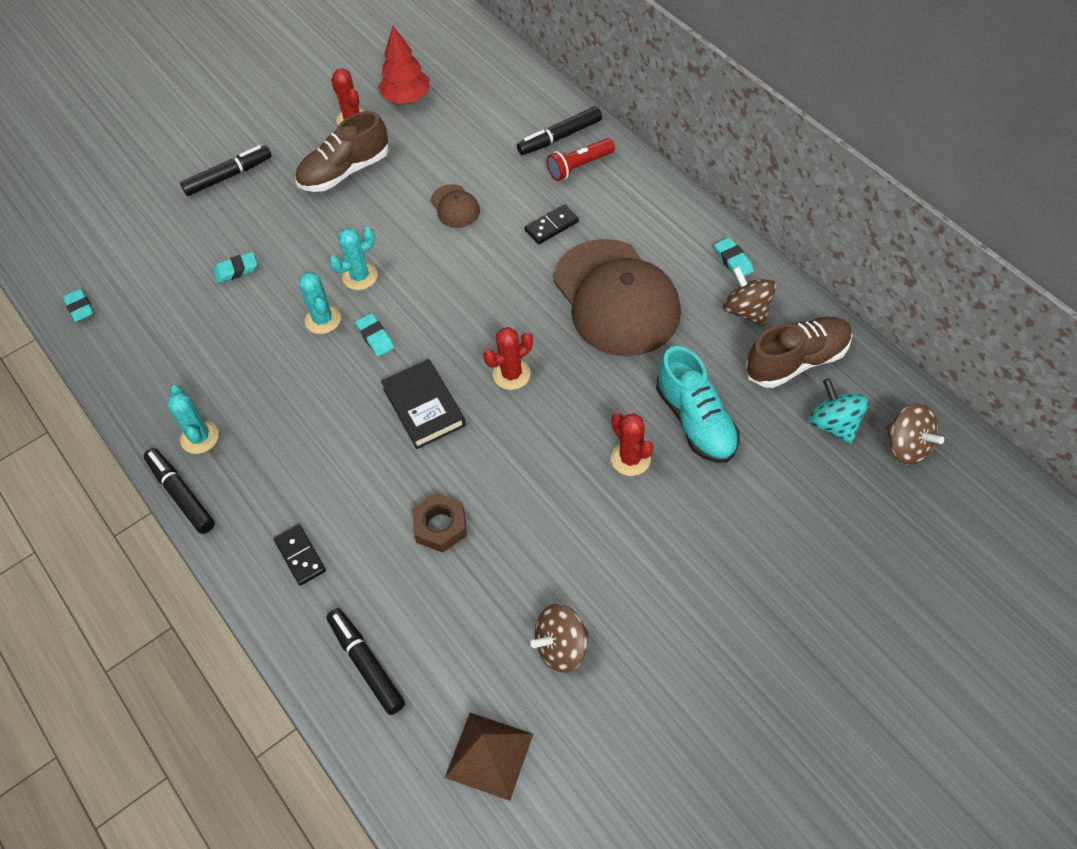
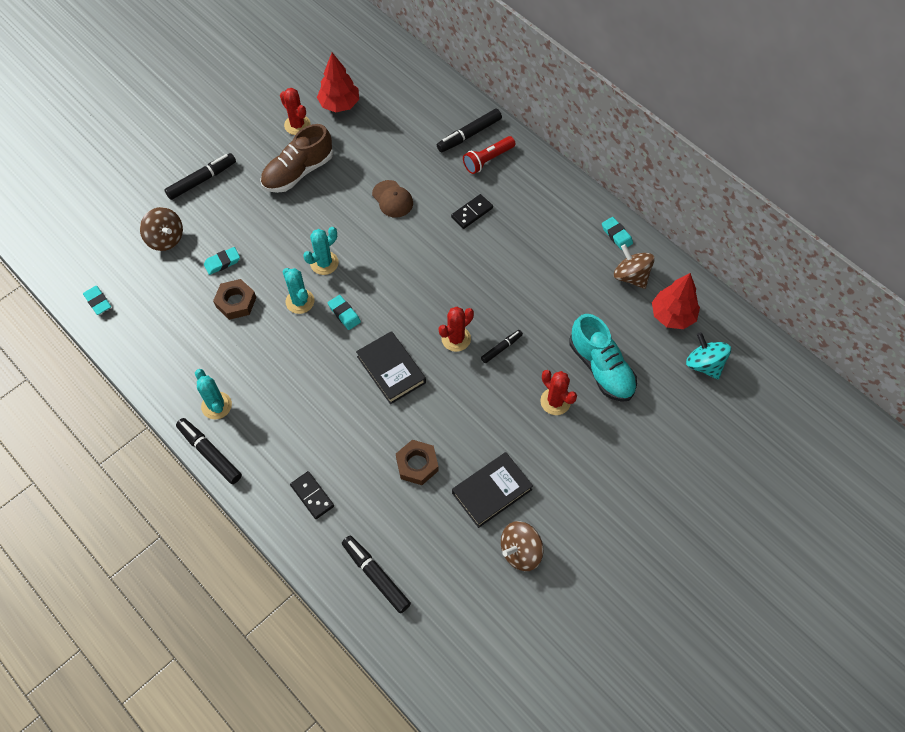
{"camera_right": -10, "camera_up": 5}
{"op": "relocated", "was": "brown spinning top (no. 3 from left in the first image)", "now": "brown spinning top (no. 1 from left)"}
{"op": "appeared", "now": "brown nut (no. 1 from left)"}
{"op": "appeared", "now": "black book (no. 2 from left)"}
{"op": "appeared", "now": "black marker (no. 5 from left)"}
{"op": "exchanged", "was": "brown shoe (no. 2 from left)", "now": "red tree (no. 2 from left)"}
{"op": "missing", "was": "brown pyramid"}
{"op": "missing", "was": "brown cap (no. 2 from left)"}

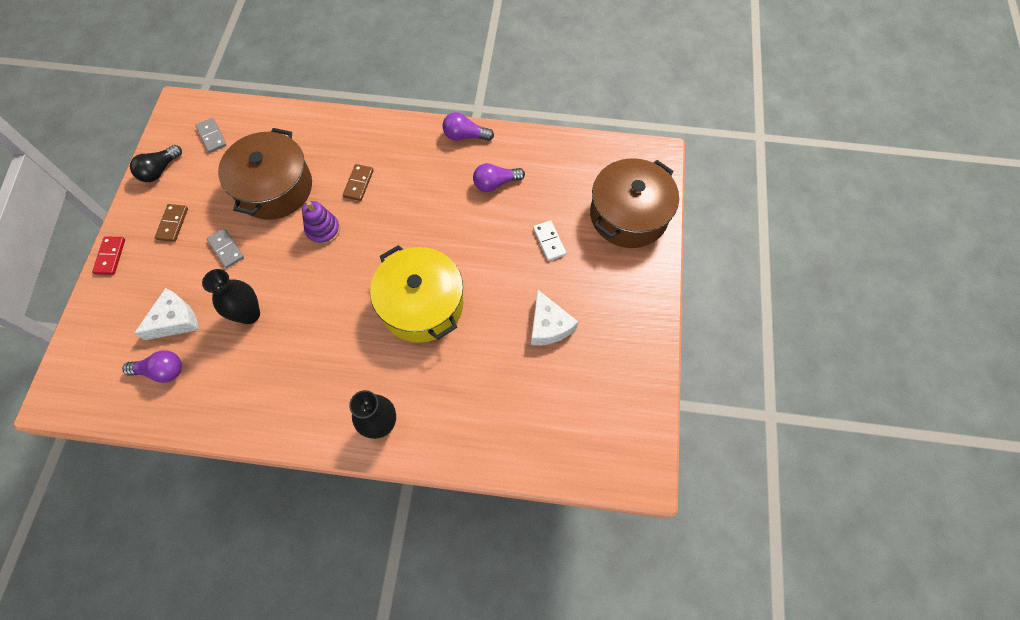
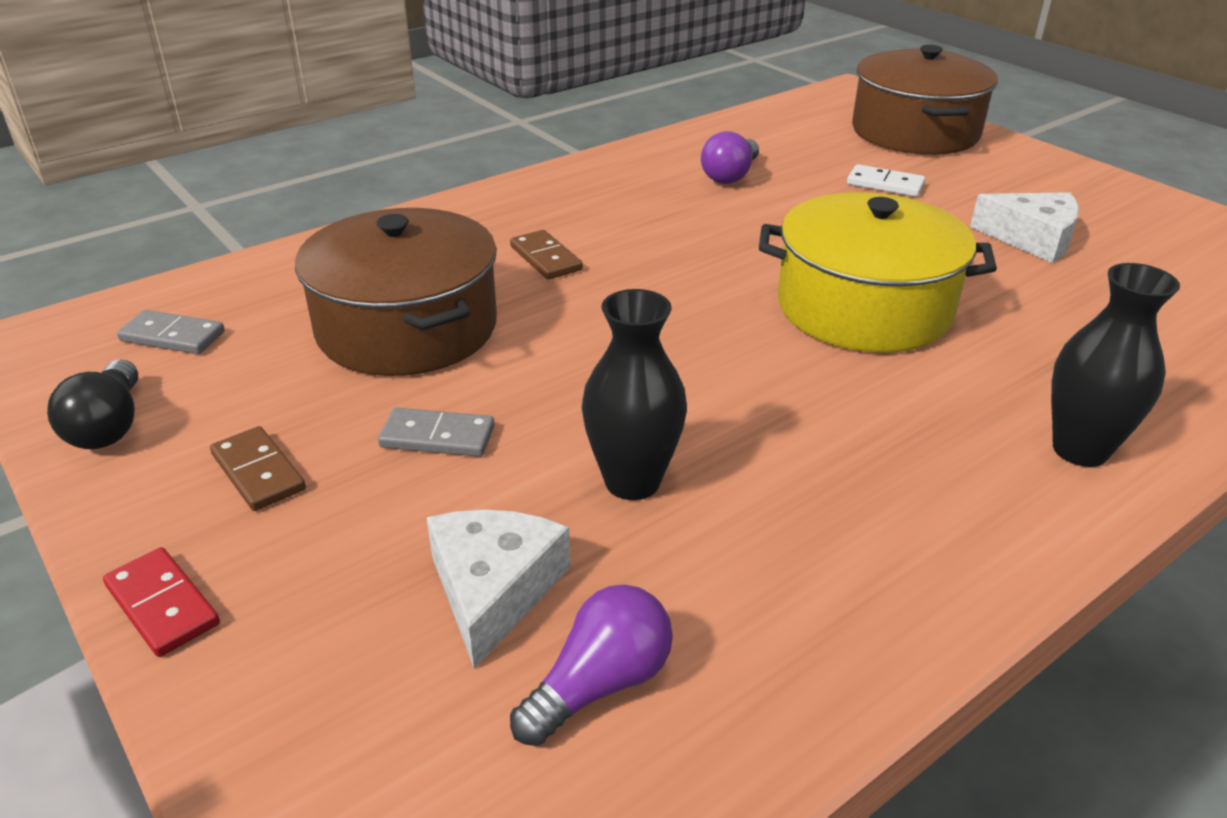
{"camera_right": -45, "camera_up": -30}
{"op": "missing", "was": "purple stacking toy"}
{"op": "missing", "was": "purple light bulb (no. 2 from left)"}

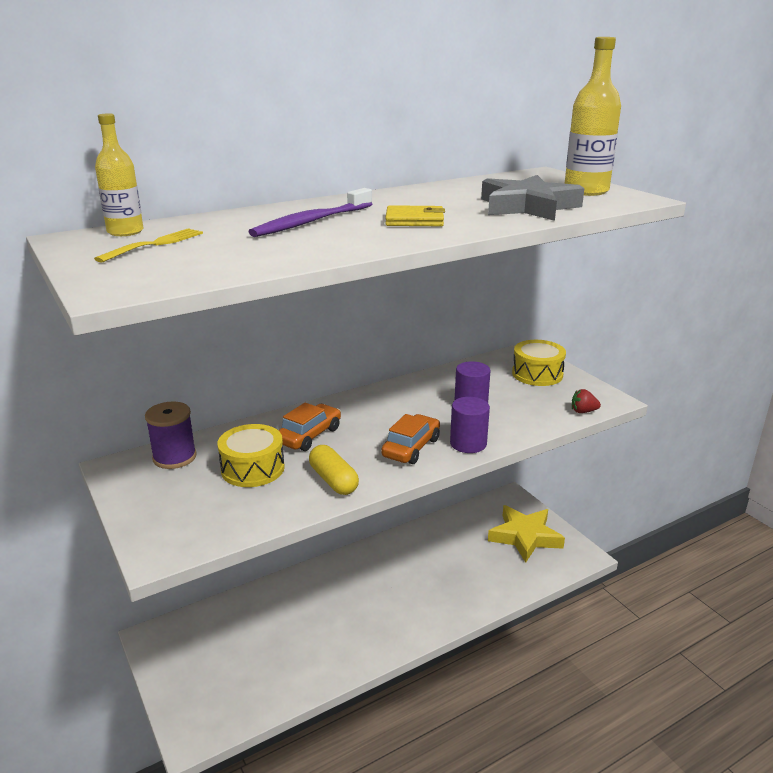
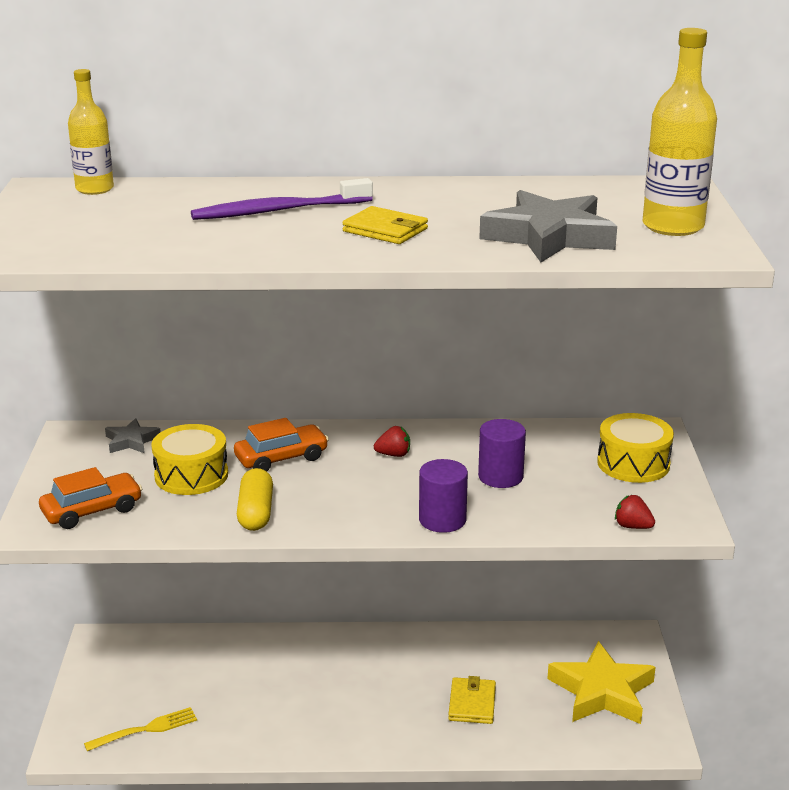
{"camera_right": 30, "camera_up": 0}
{"op": "relocated", "was": "orange car (no. 2 from left in the first image)", "now": "orange car (no. 1 from left)"}
{"op": "relocated", "was": "yellow fork"}
{"op": "exchanged", "was": "purple spool", "now": "grey star (no. 1 from left)"}
{"op": "appeared", "now": "red strawberry (no. 1 from left)"}
{"op": "appeared", "now": "yellow wallet (no. 2 from left)"}

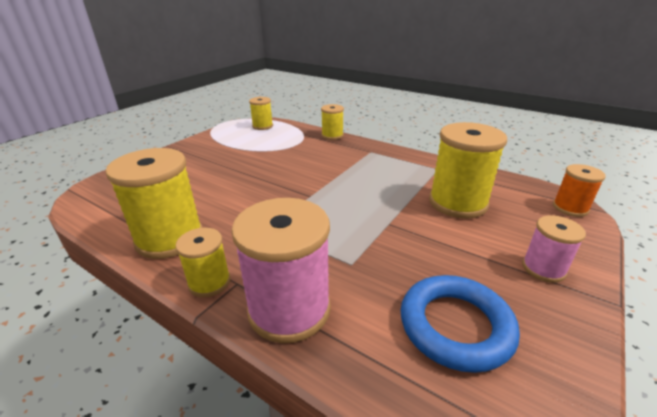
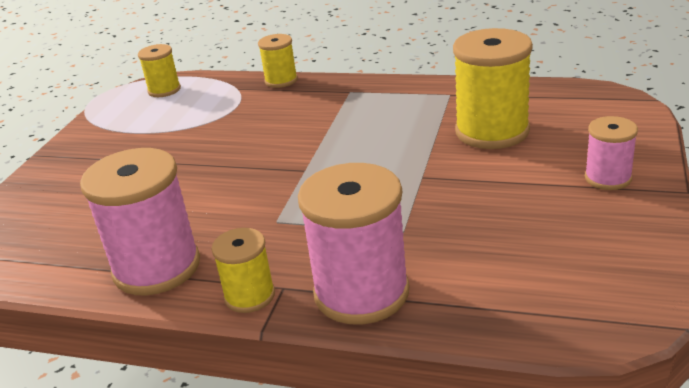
{"camera_right": -15, "camera_up": 0}
{"op": "colour", "was": "yellow spool (no. 1 from left)", "now": "pink spool (no. 1 from left)"}
{"op": "missing", "was": "blue ring"}
{"op": "missing", "was": "orange spool"}

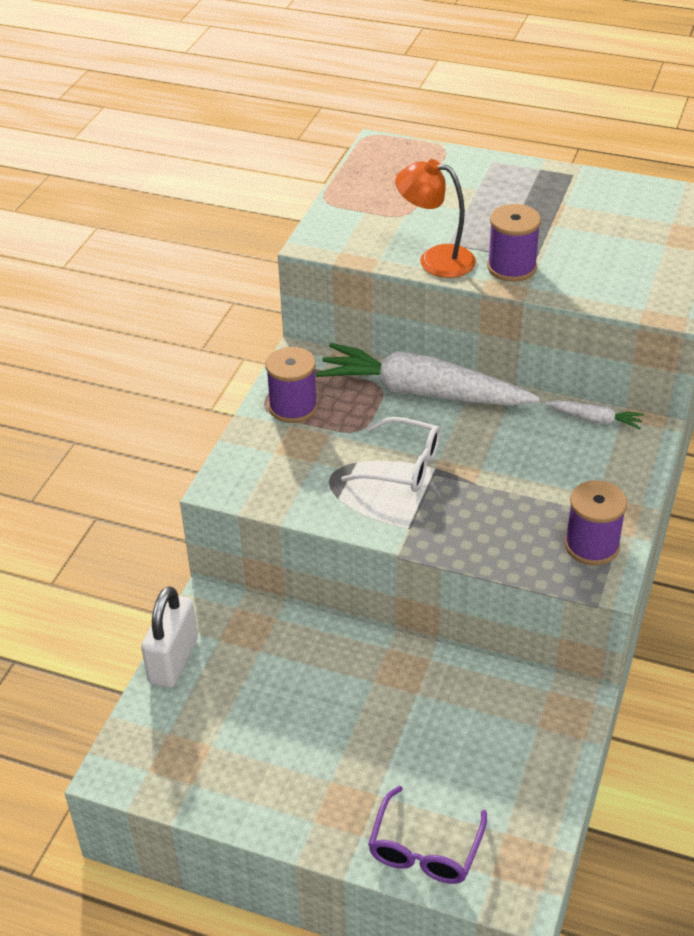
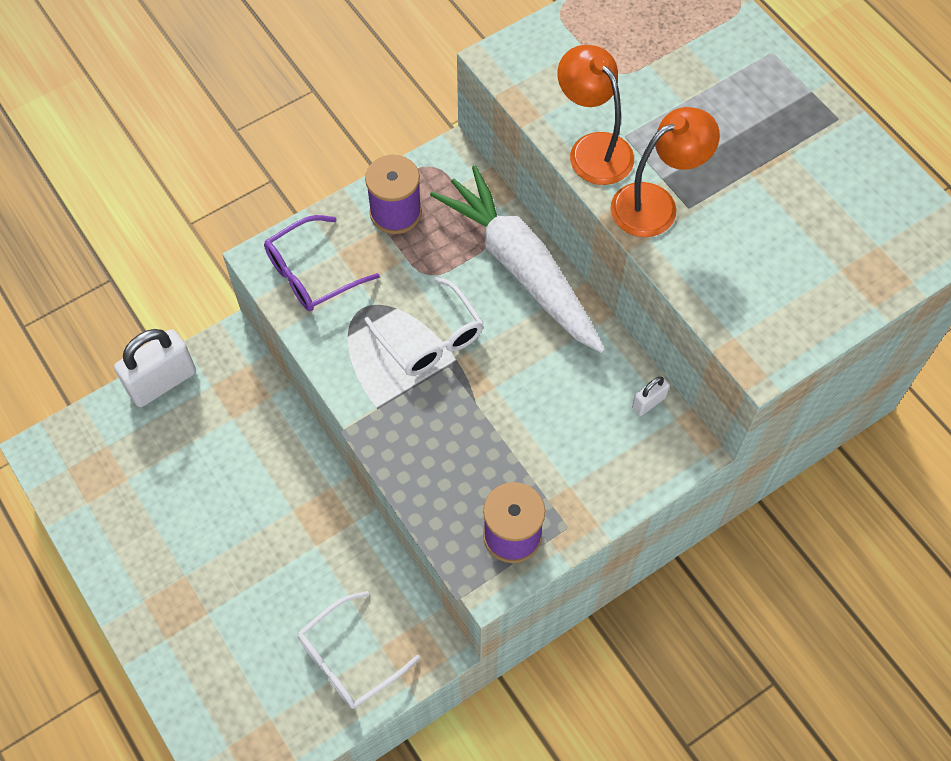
{"camera_right": 35, "camera_up": 20}
{"op": "relocated", "was": "purple glasses"}
{"op": "appeared", "now": "white glasses (no. 1 from left)"}
{"op": "exchanged", "was": "purple spool (no. 2 from left)", "now": "orange lamp (no. 2 from left)"}
{"op": "exchanged", "was": "white carrot (no. 2 from left)", "now": "white padlock (no. 2 from left)"}

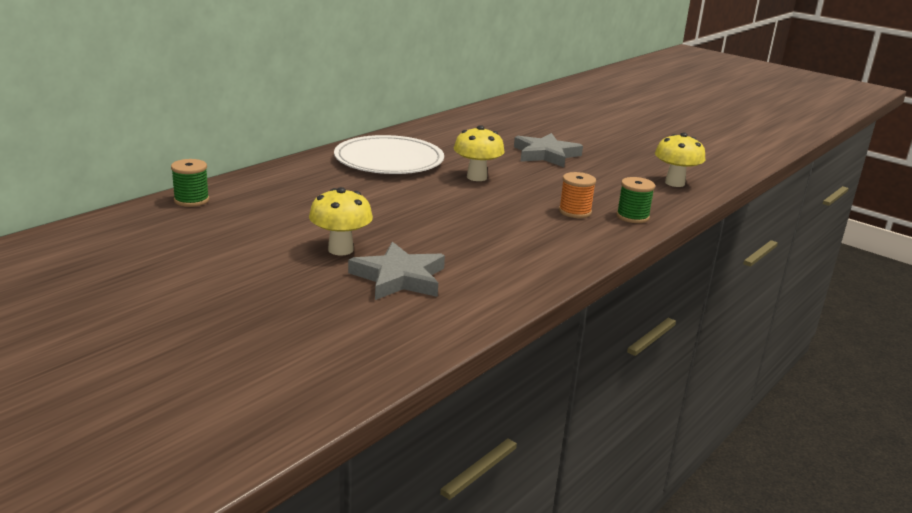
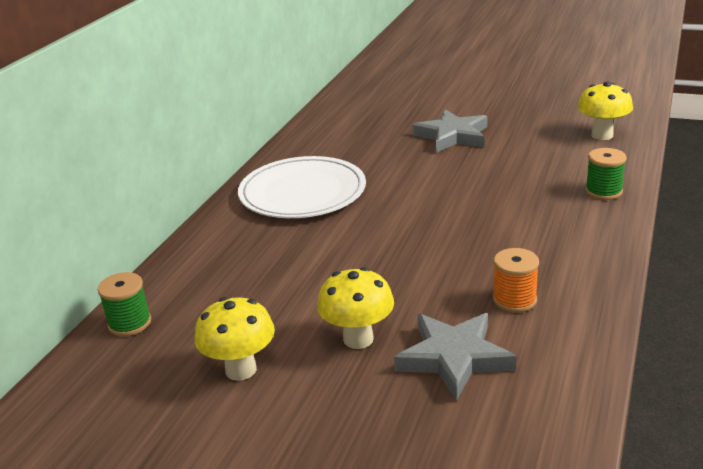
{"camera_right": -15, "camera_up": 5}
{"op": "relocated", "was": "yellow mushroom (no. 2 from left in the first image)", "now": "yellow mushroom (no. 1 from left)"}
{"op": "relocated", "was": "orange spool"}

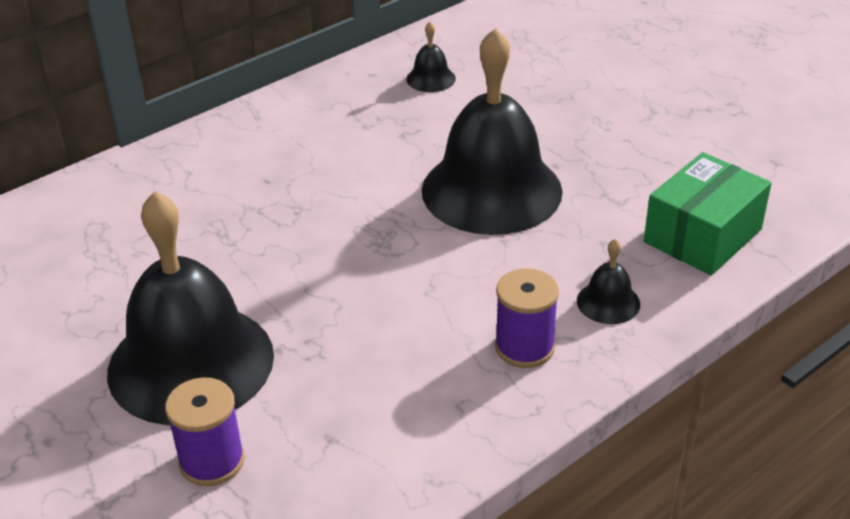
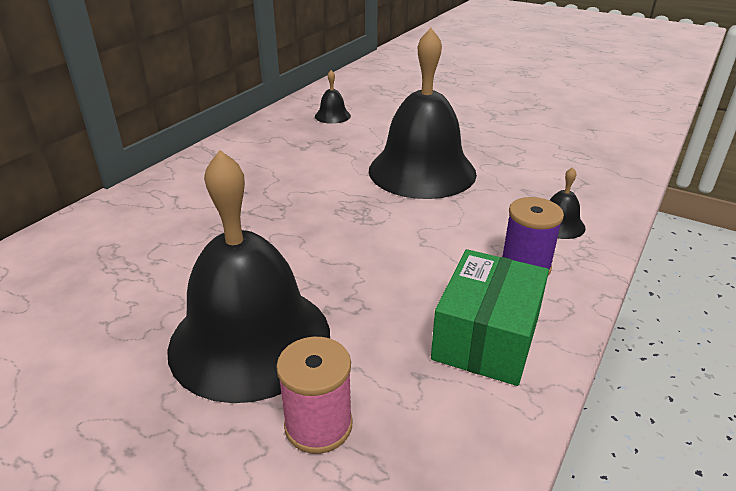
{"camera_right": -20, "camera_up": -5}
{"op": "colour", "was": "purple spool (no. 1 from left)", "now": "pink spool"}
{"op": "relocated", "was": "green box"}

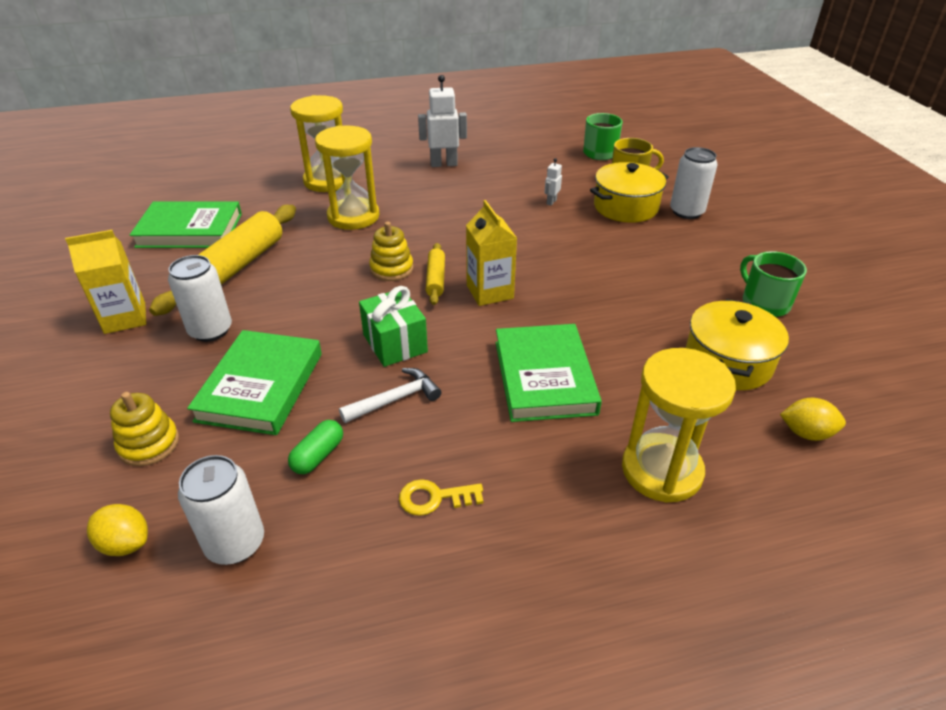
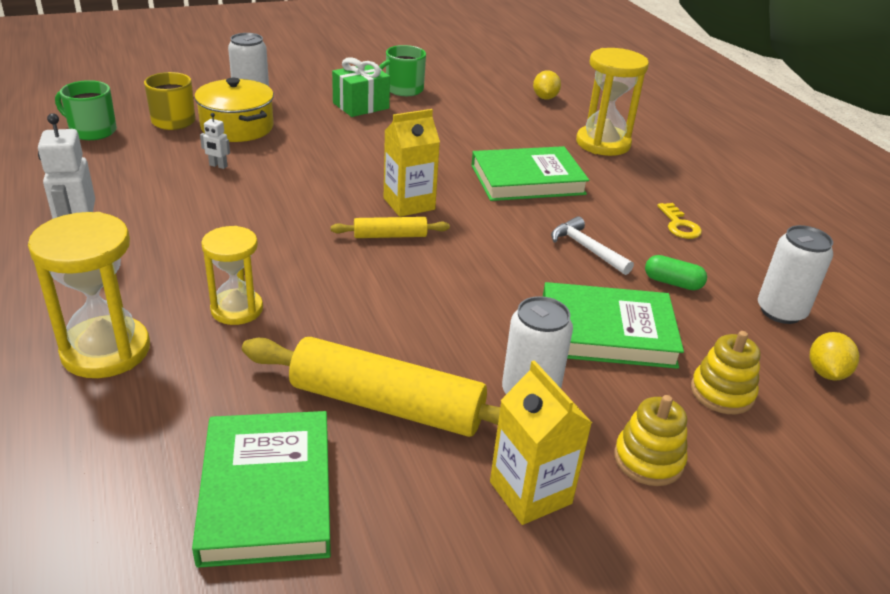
{"camera_right": -100, "camera_up": -5}
{"op": "size", "was": "yellow hourglass (no. 2 from left)", "ratio": 0.65}
{"op": "relocated", "was": "green gift"}
{"op": "relocated", "was": "yellow stacking toy (no. 2 from left in the first image)", "now": "yellow stacking toy (no. 1 from left)"}
{"op": "missing", "was": "yellow pot (no. 2 from left)"}

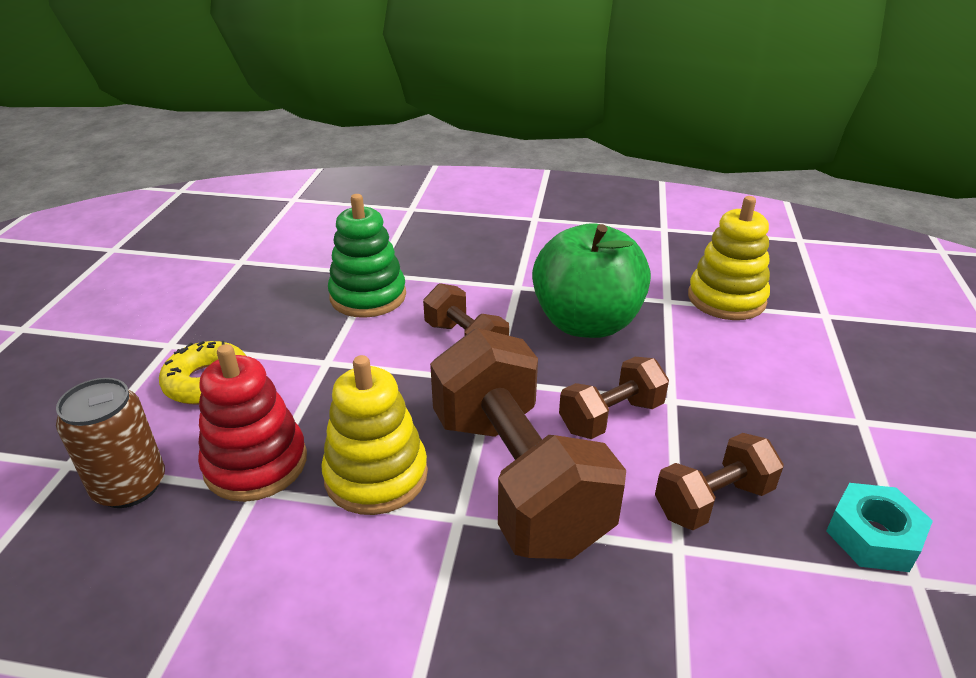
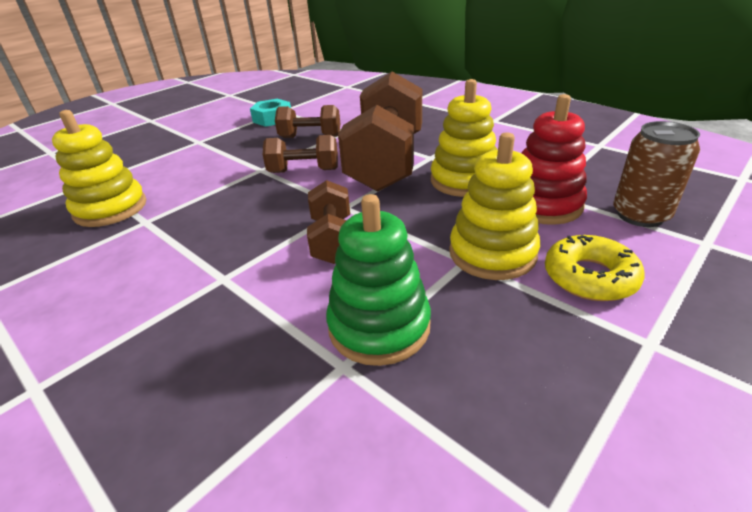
{"camera_right": -145, "camera_up": 0}
{"op": "appeared", "now": "yellow stacking toy (no. 3 from left)"}
{"op": "missing", "was": "green apple"}

